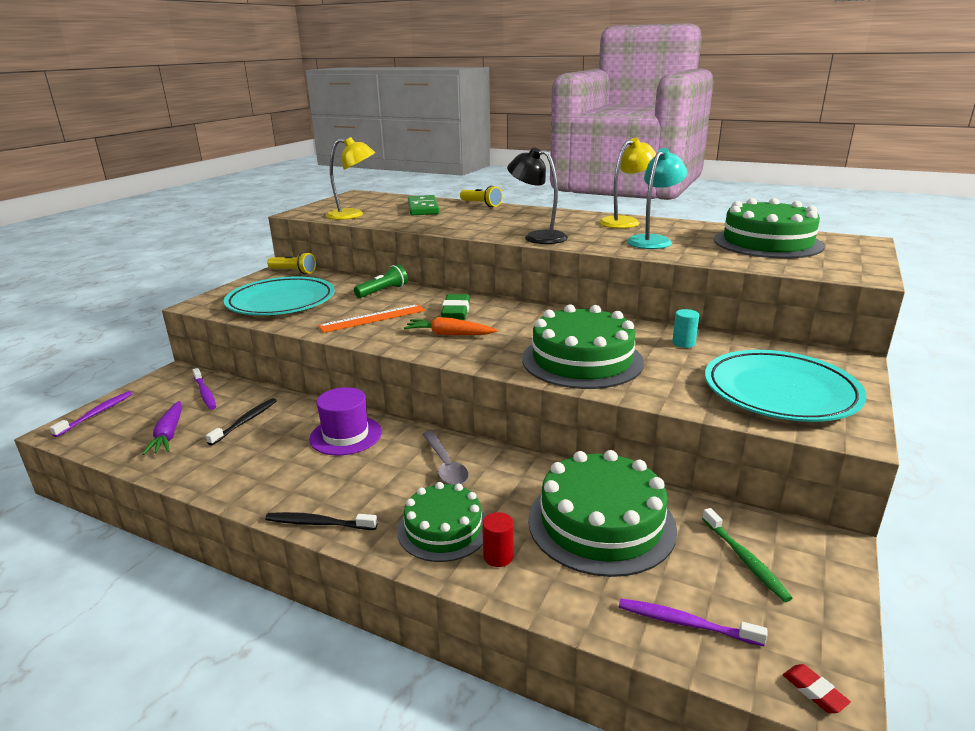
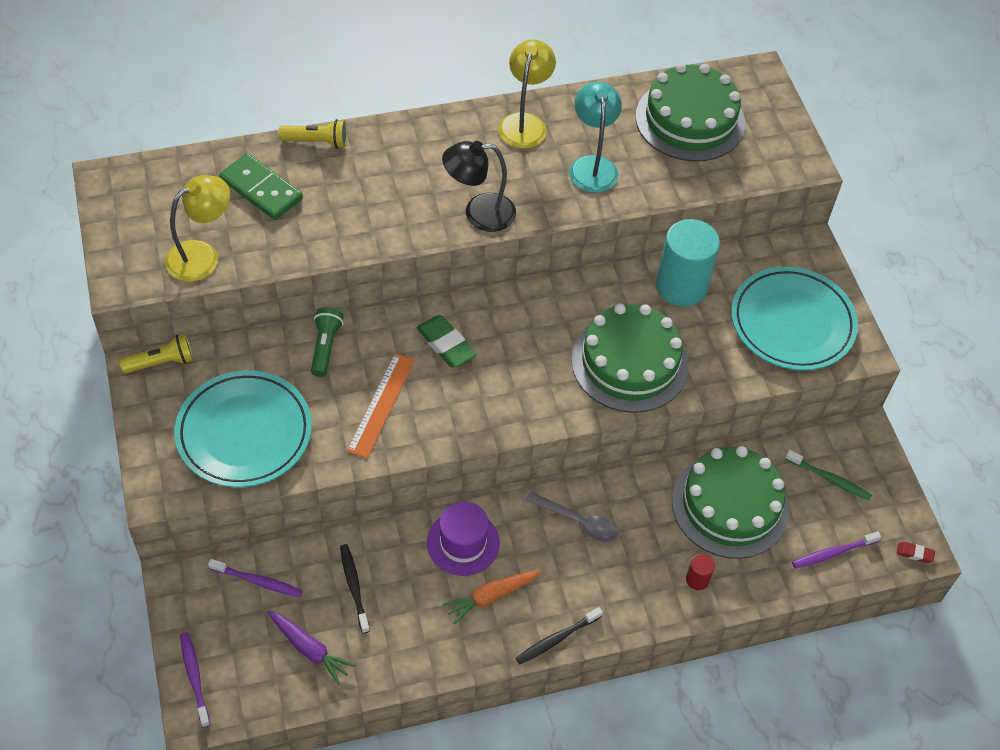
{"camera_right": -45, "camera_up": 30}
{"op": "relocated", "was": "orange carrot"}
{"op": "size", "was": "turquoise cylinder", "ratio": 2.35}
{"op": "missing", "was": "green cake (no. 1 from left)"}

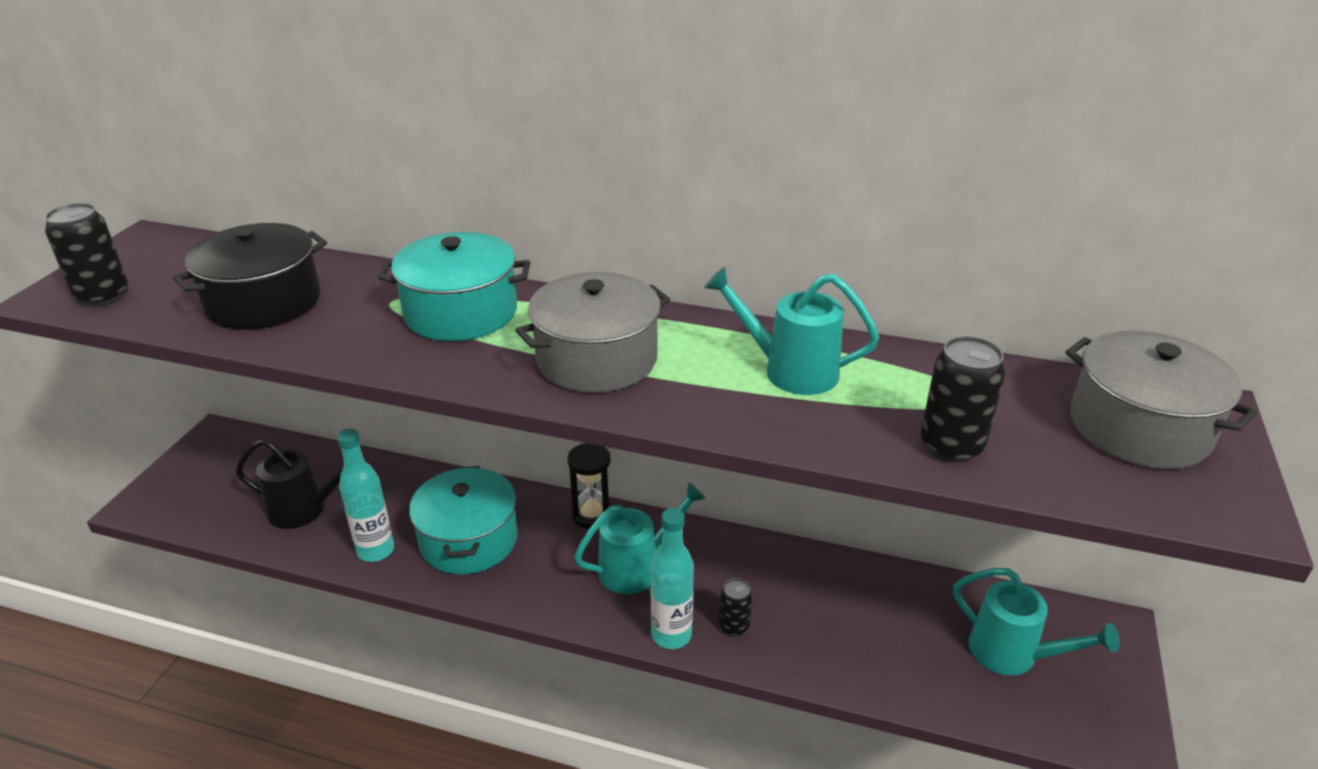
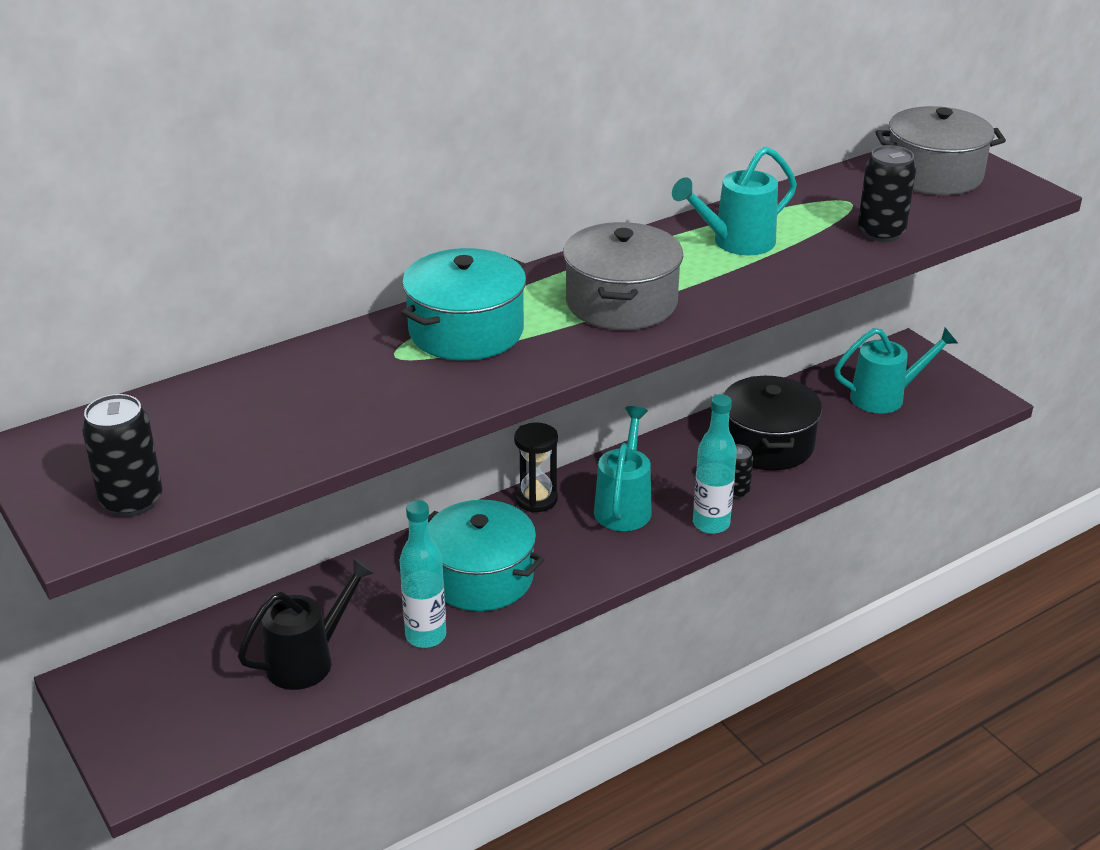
{"camera_right": -50, "camera_up": 0}
{"op": "relocated", "was": "black pot"}

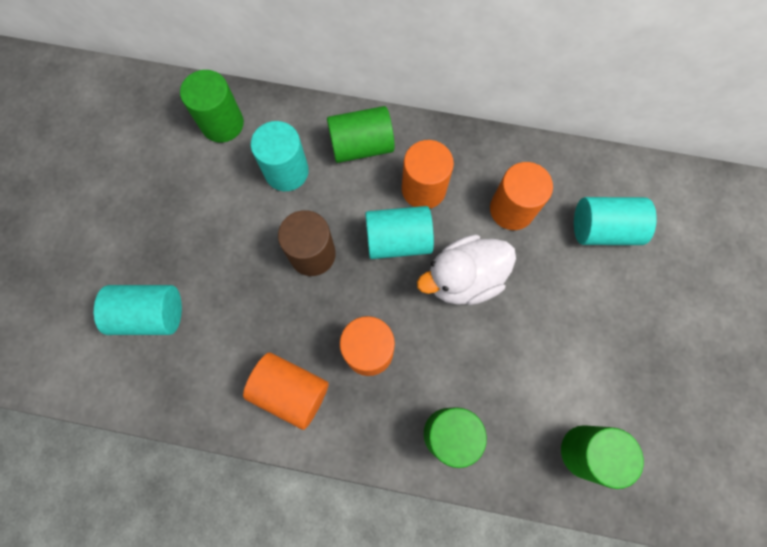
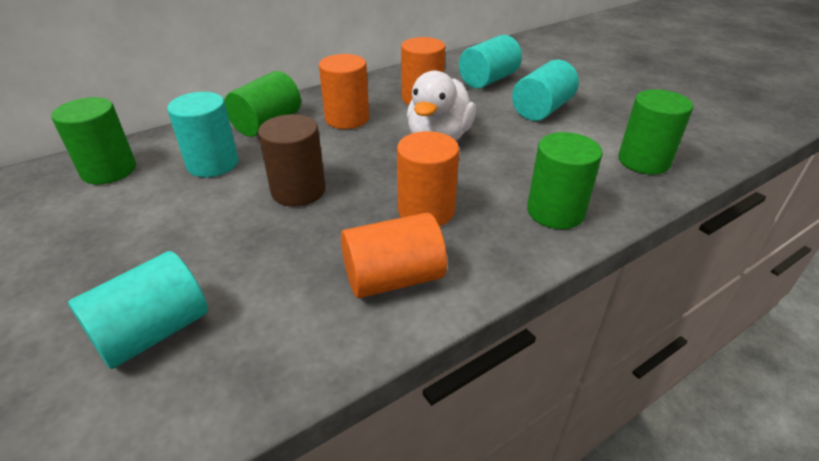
{"camera_right": -45, "camera_up": -35}
{"op": "relocated", "was": "turquoise cylinder (no. 3 from left in the first image)", "now": "turquoise cylinder (no. 4 from left)"}

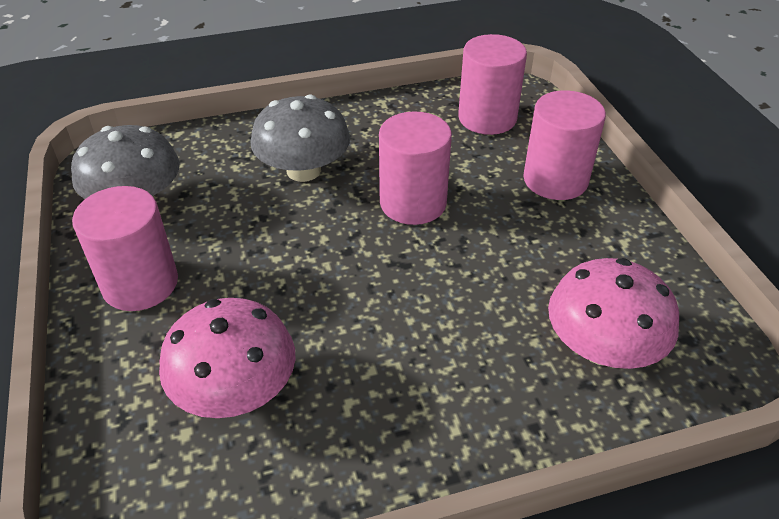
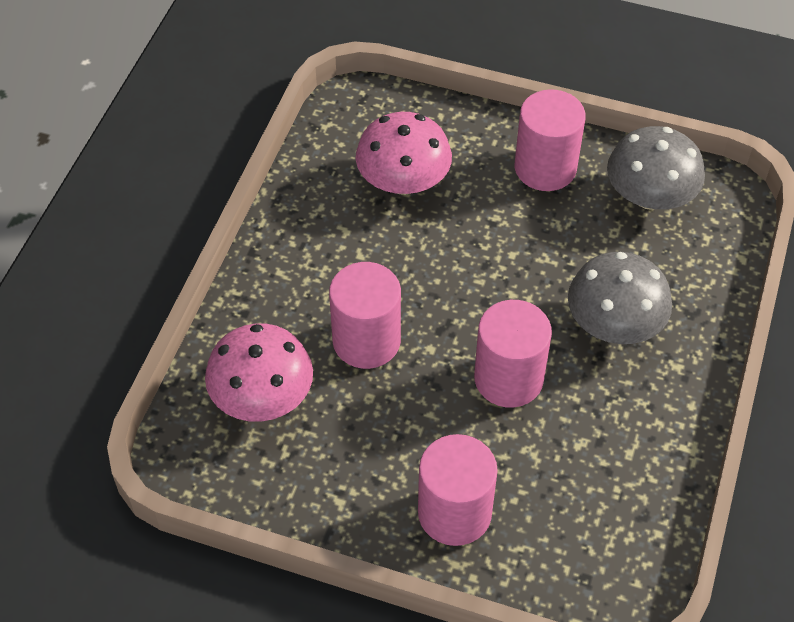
{"camera_right": 125, "camera_up": 10}
{"op": "relocated", "was": "pink cylinder (no. 3 from left in the first image)", "now": "pink cylinder (no. 1 from left)"}

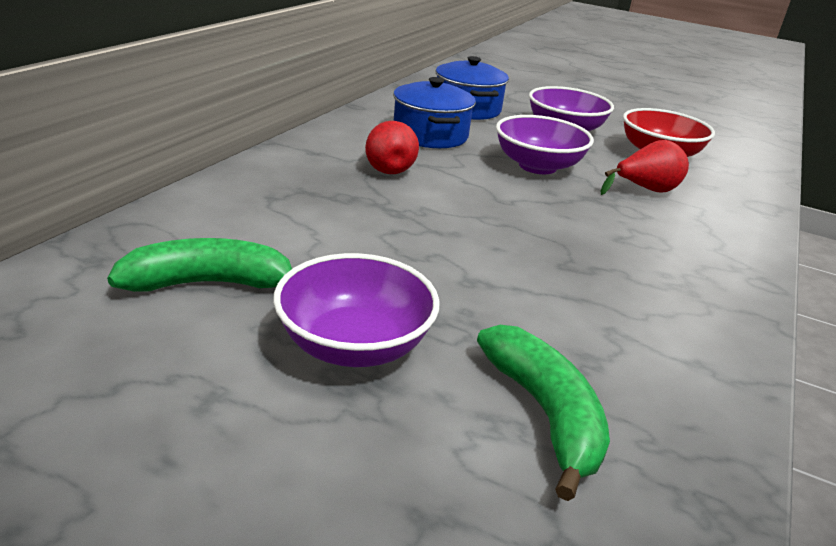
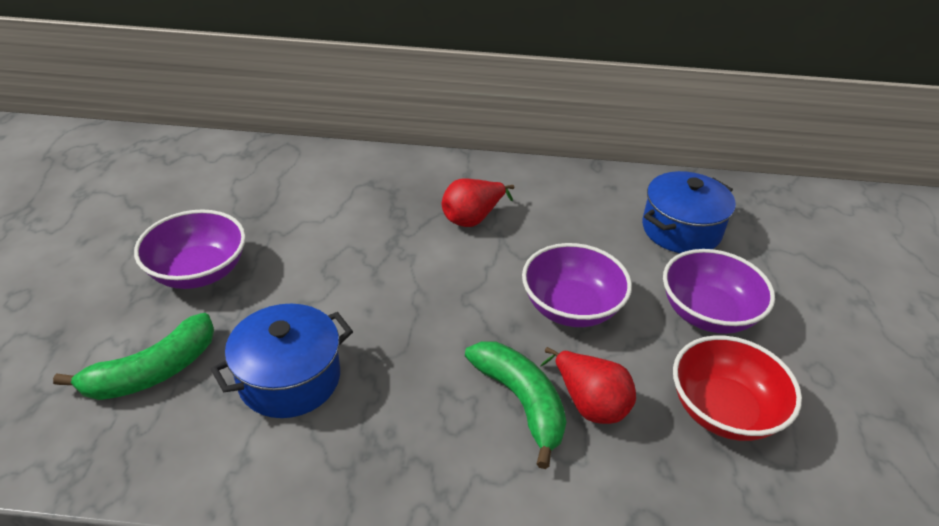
{"camera_right": 70, "camera_up": 10}
{"op": "relocated", "was": "blue pot (no. 1 from left)"}
{"op": "relocated", "was": "green banana (no. 1 from left in the first image)", "now": "green banana (no. 2 from left)"}

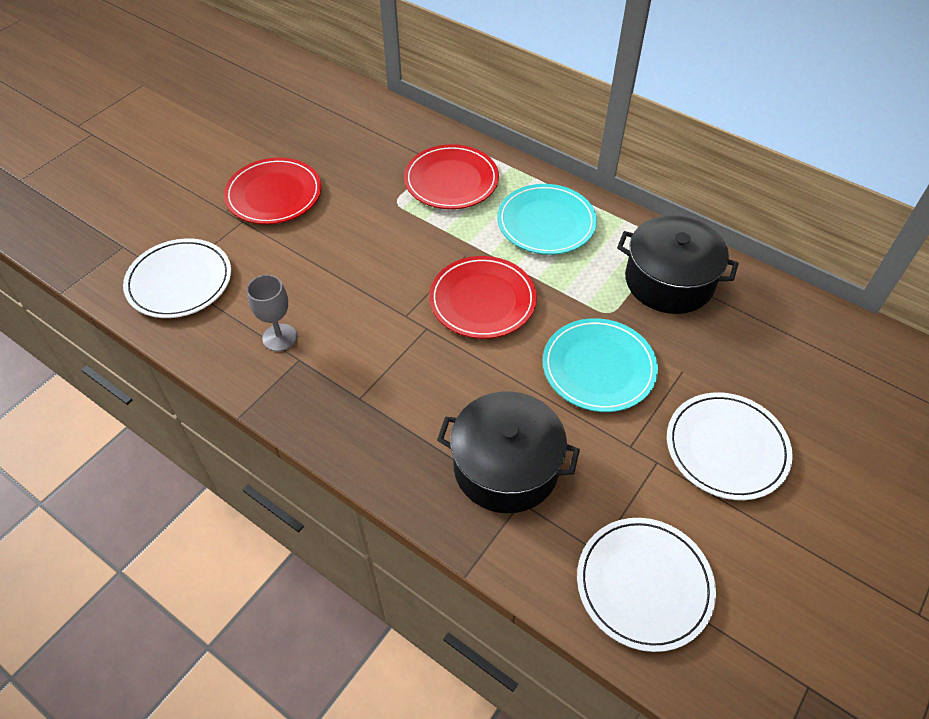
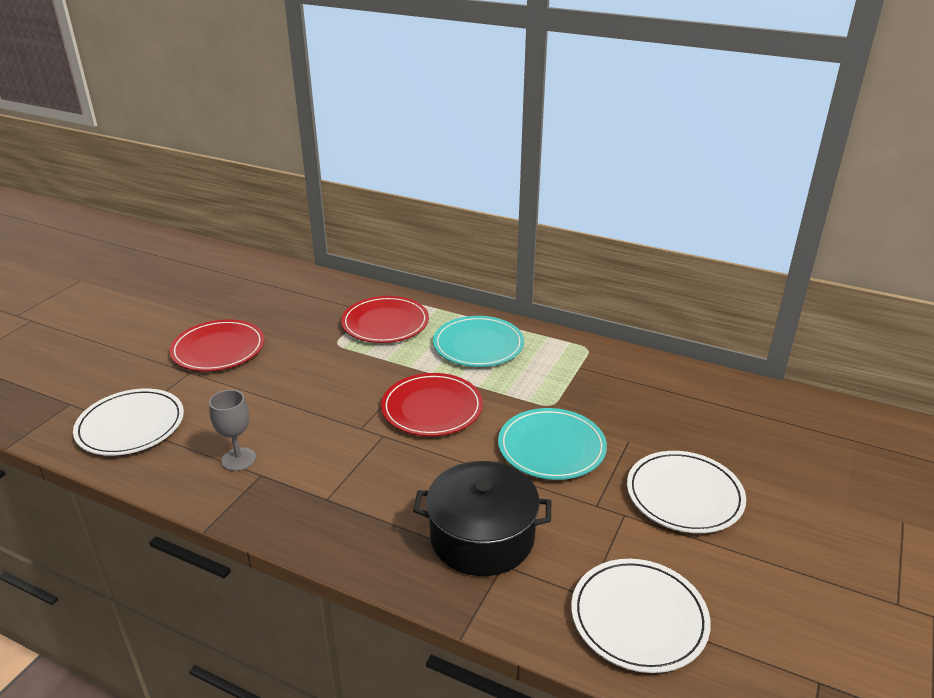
{"camera_right": -10, "camera_up": -20}
{"op": "missing", "was": "black pot (no. 2 from left)"}

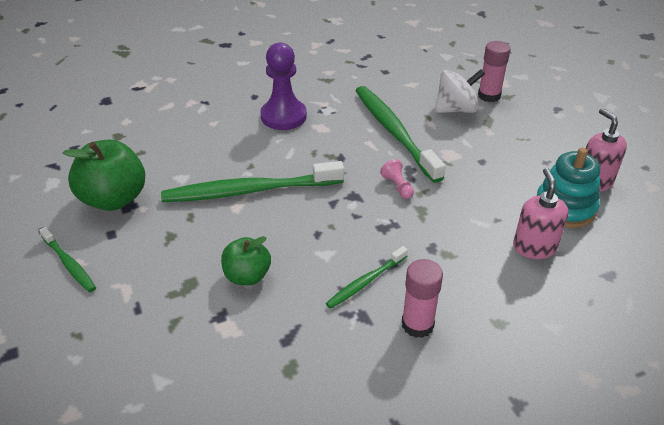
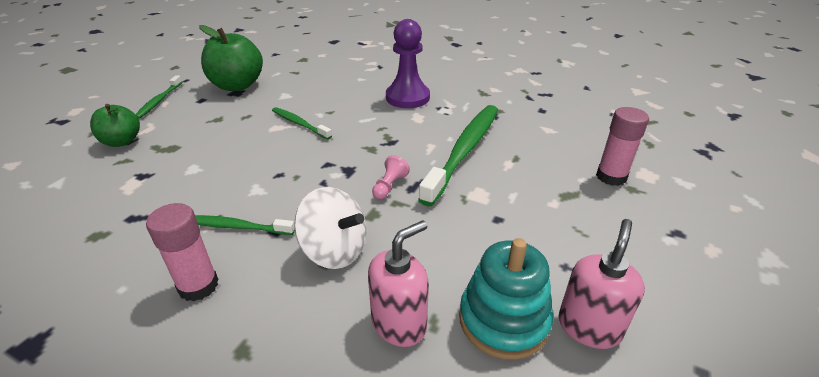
{"camera_right": 50, "camera_up": -5}
{"op": "relocated", "was": "green apple (no. 2 from left in the first image)", "now": "green apple (no. 1 from left)"}
{"op": "size", "was": "green toothbrush (no. 2 from left in the first image)", "ratio": 0.51}
{"op": "relocated", "was": "white spinning top"}

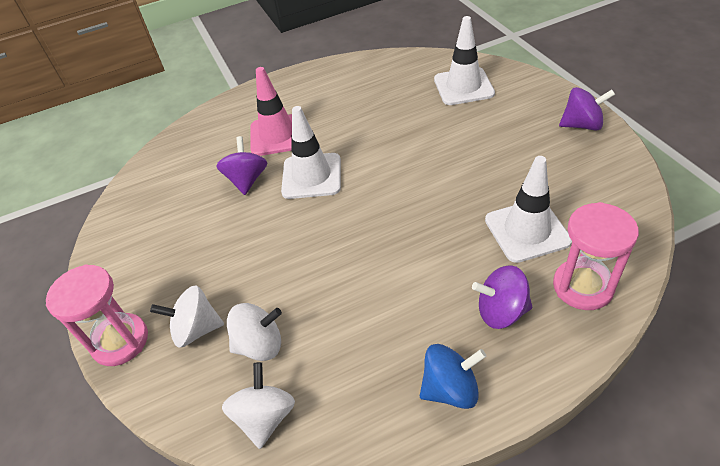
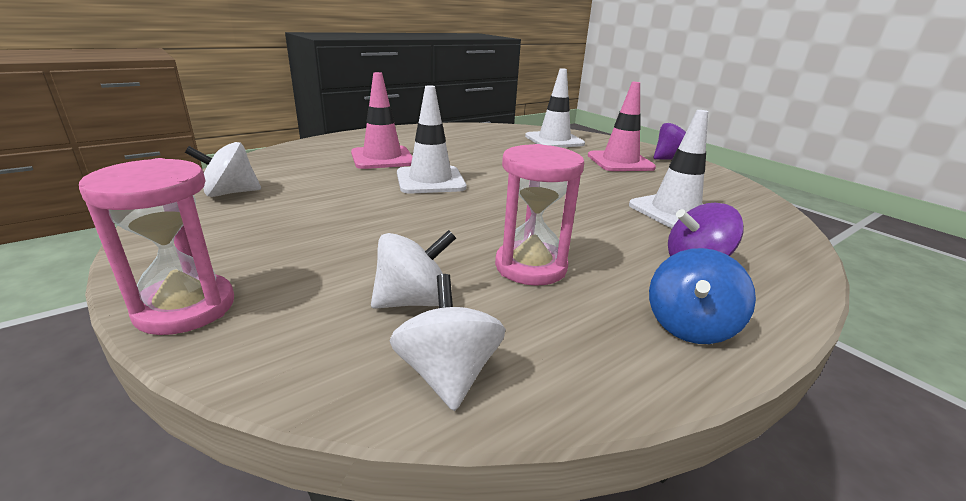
{"camera_right": -20, "camera_up": -20}
{"op": "relocated", "was": "white spinning top (no. 1 from left)"}
{"op": "relocated", "was": "pink hourglass (no. 2 from left)"}
{"op": "appeared", "now": "pink traffic cone (no. 2 from left)"}
{"op": "spun", "was": "blue spinning top", "clockwise": 150}
{"op": "missing", "was": "purple spinning top (no. 1 from left)"}

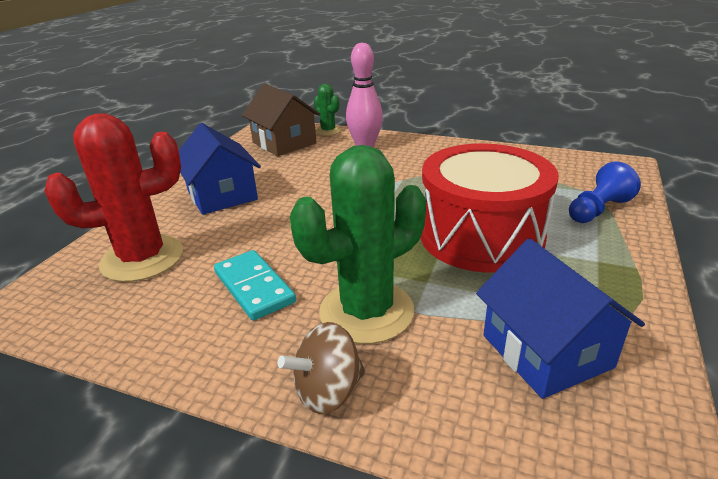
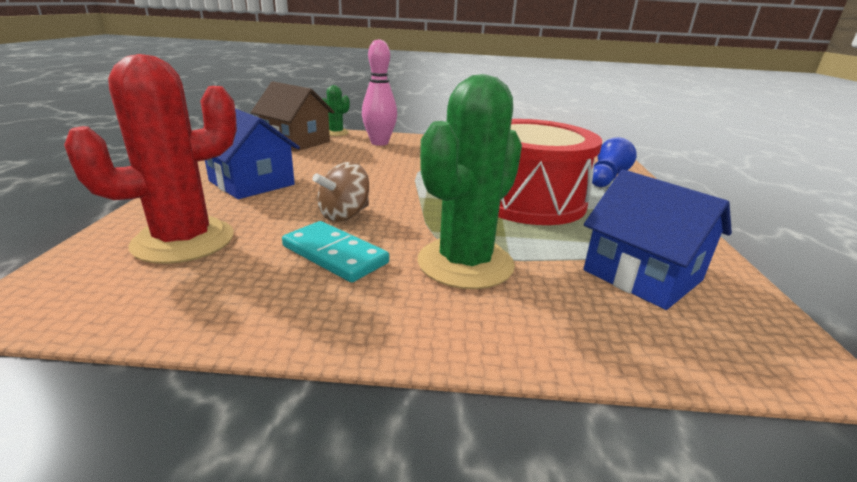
{"camera_right": -20, "camera_up": -5}
{"op": "relocated", "was": "brown spinning top"}

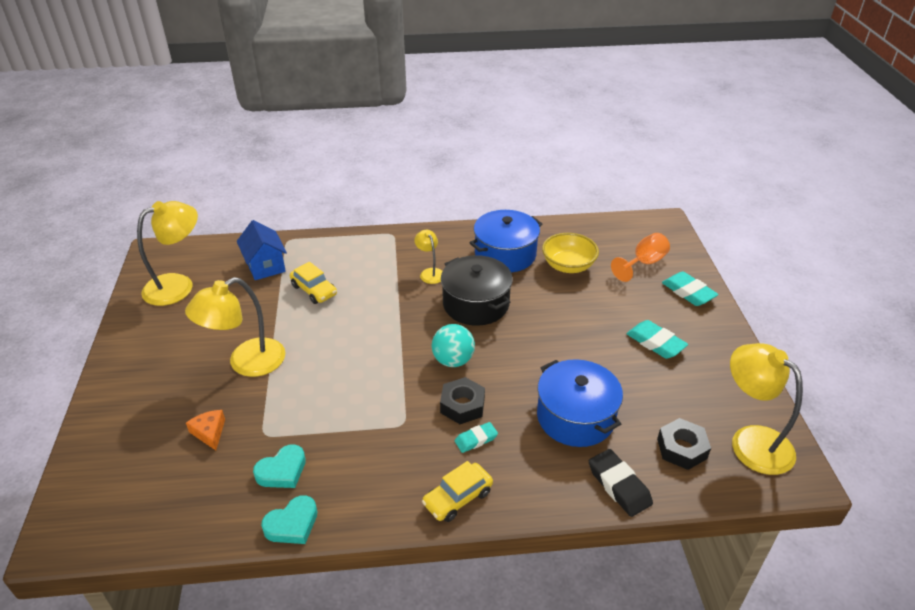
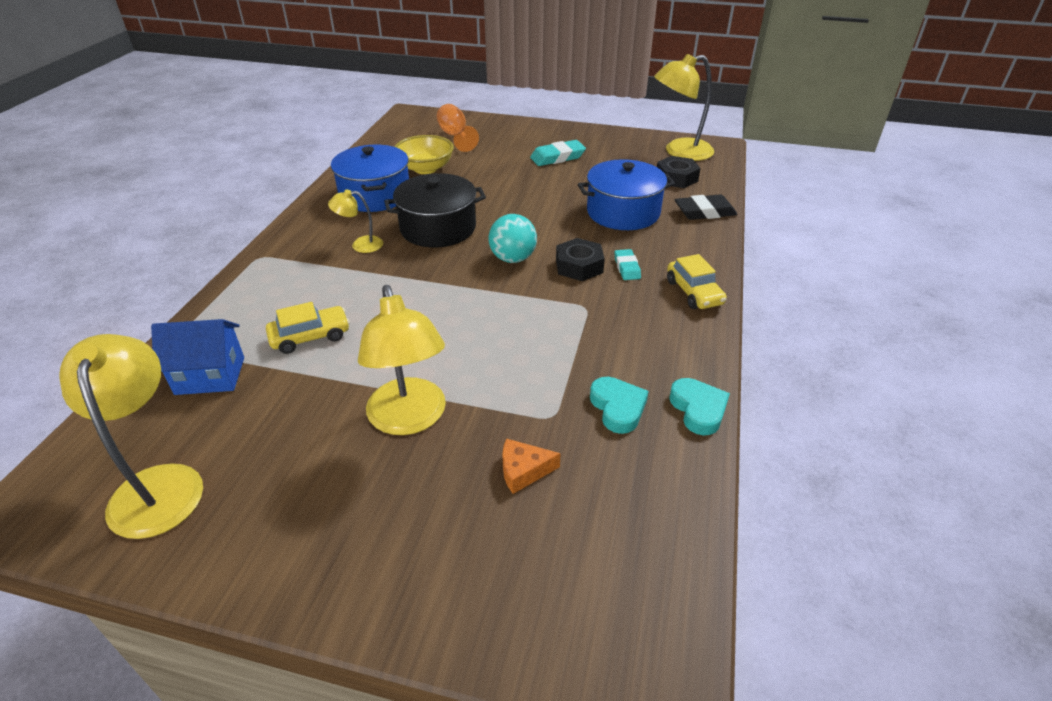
{"camera_right": -70, "camera_up": 0}
{"op": "missing", "was": "turquoise eraser (no. 3 from left)"}

